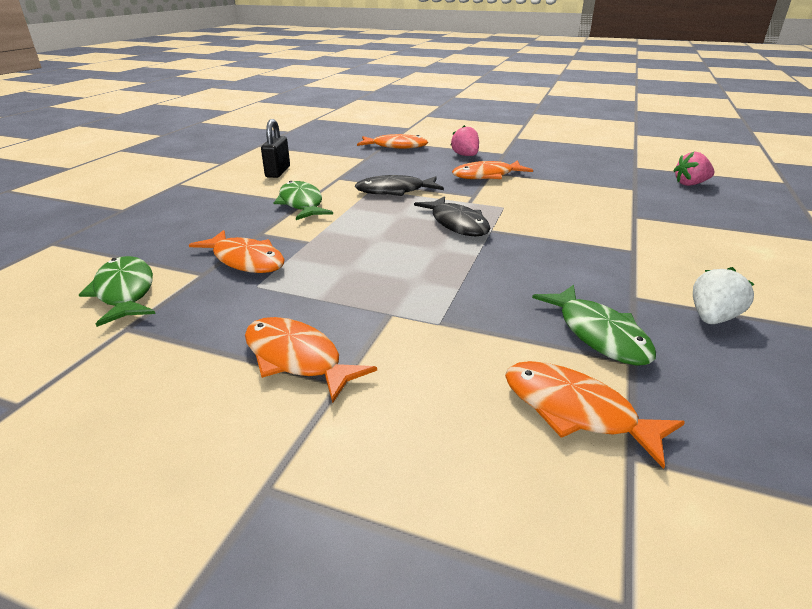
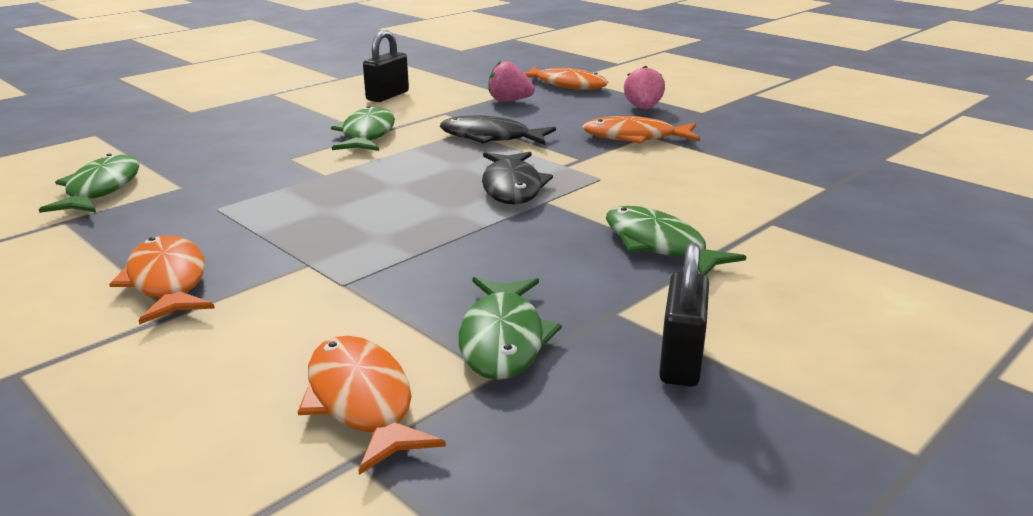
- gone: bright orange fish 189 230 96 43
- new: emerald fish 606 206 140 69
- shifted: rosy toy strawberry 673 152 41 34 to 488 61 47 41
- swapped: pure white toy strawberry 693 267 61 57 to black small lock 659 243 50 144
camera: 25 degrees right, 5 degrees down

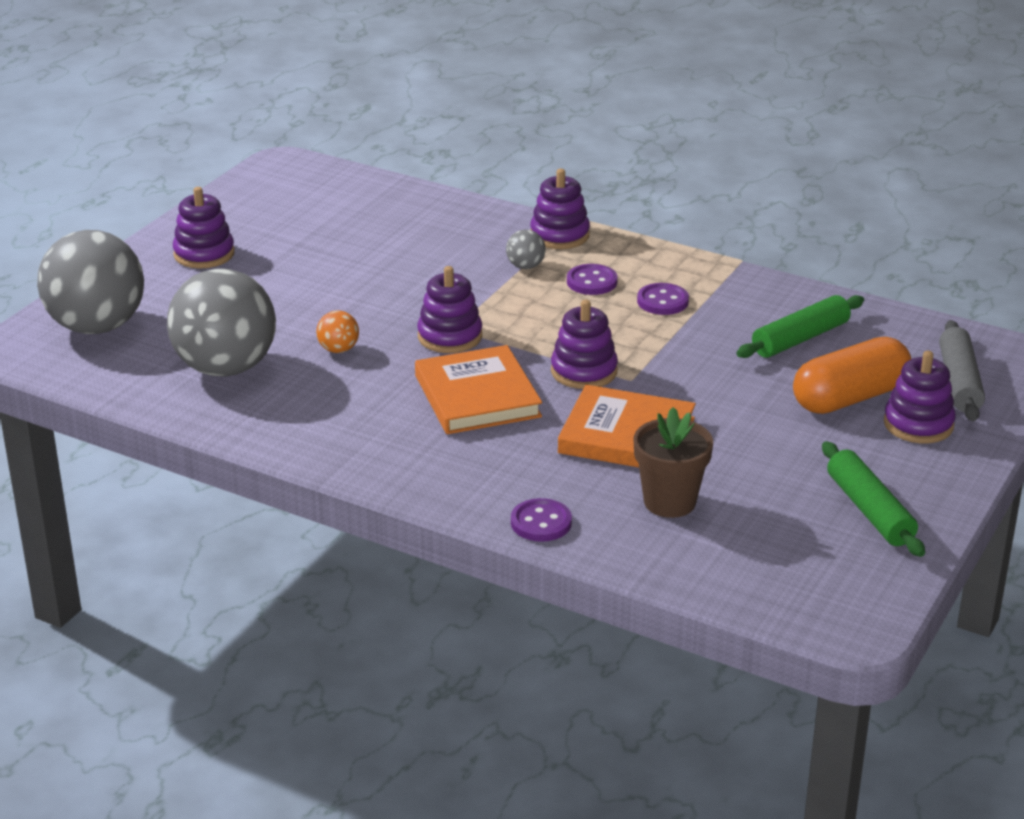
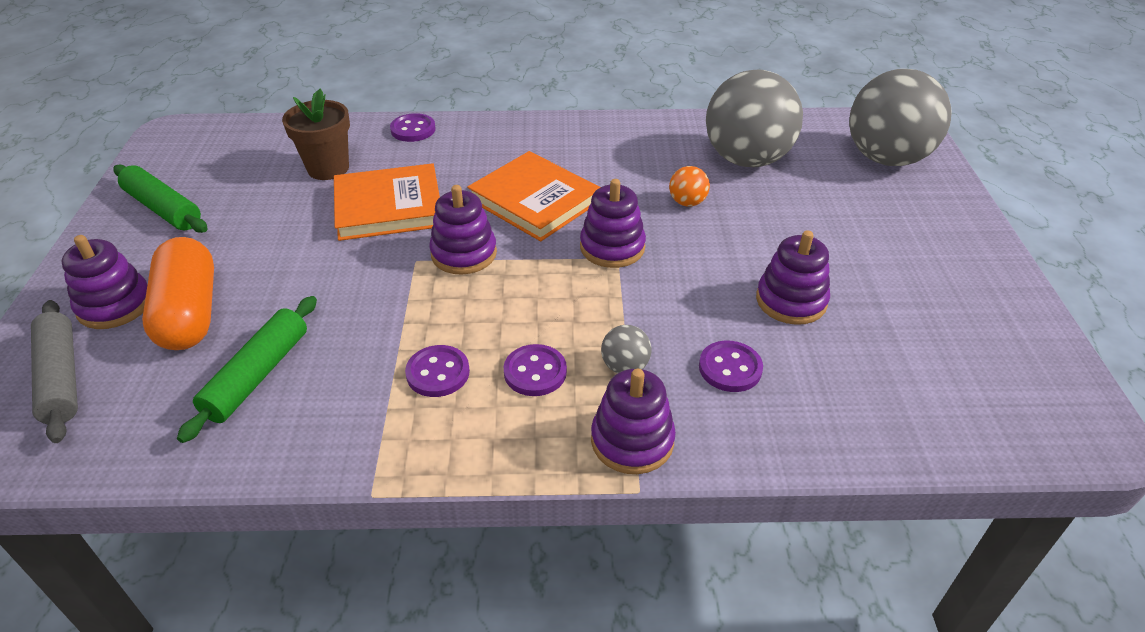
- new: violet sewing button 699 341 64 51
- shifted: violet ring stacker 173 187 62 81 to 756 230 74 95
- rotated: bright orange pill 793 337 118 77 = 142 237 72 113 45 degrees counterclockwise
camera: 150 degrees right, 10 degrees up

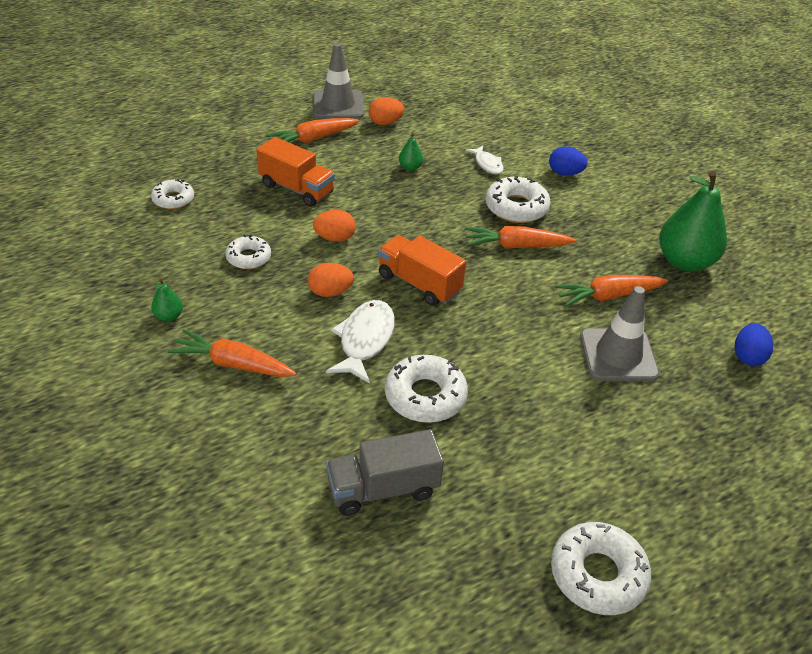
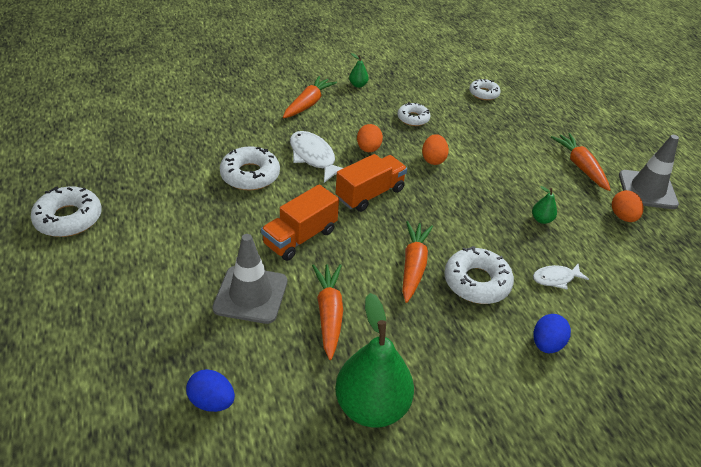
- gone: gray toy truck 326 429 118 87
- shifted: bright orange toy truck 256 137 79 70 to 261 185 78 76
- rotated: pure white fish 326 300 69 83 = 290 131 53 52 150 degrees counterclockwise
camera: 100 degrees right, 0 degrees up

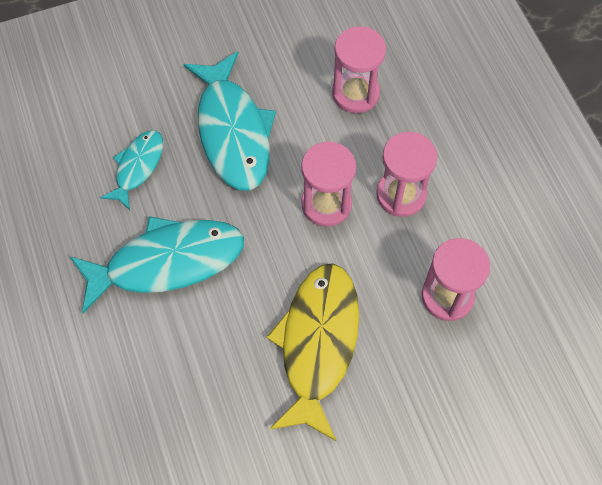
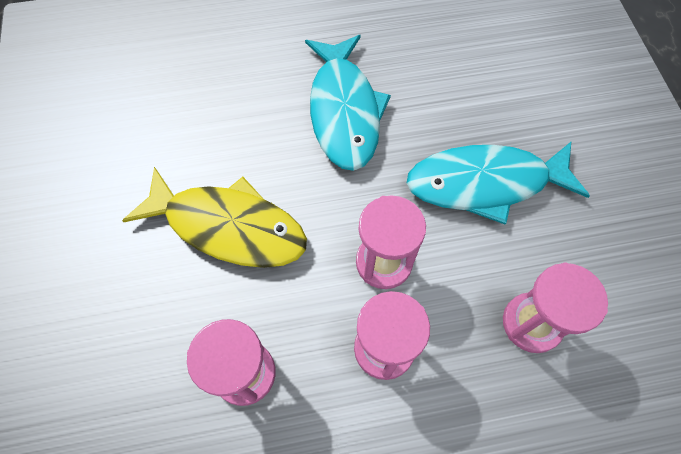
- gone: turquoise fish 101 130 62 80
camera: 100 degrees right, 0 degrees up

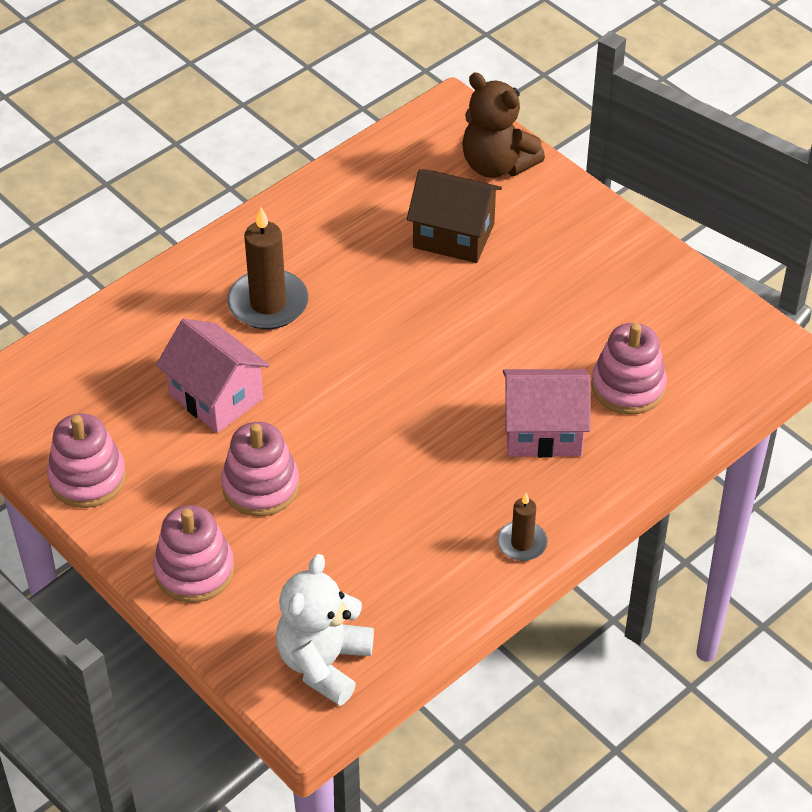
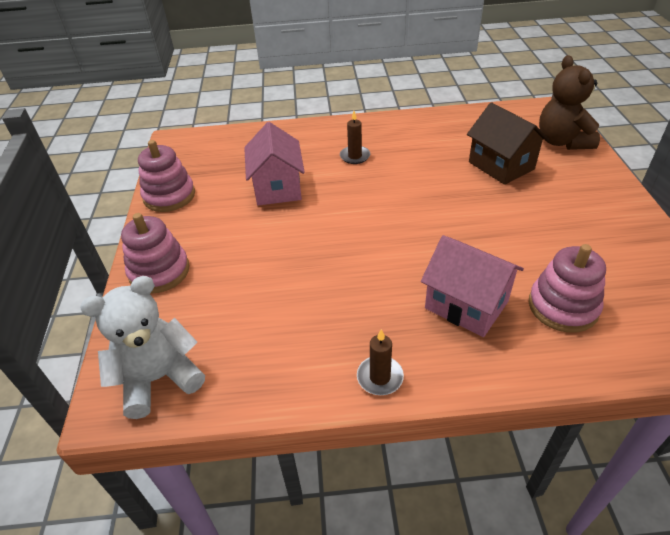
- gone: rosy ring stacker 221 422 79 95
- scaled: brown pillar candle 227 207 81 122 = 340 111 30 53 x0.56
camera: 40 degrees right, 5 degrees down

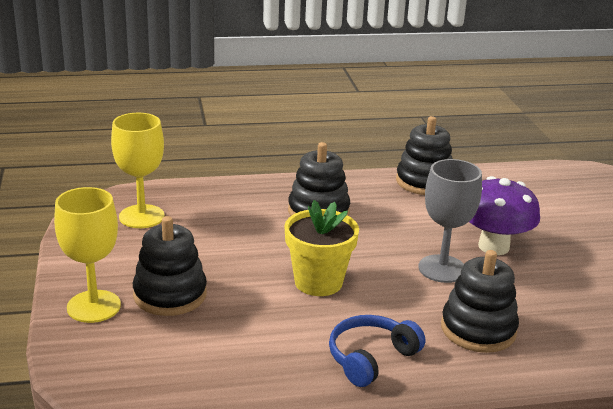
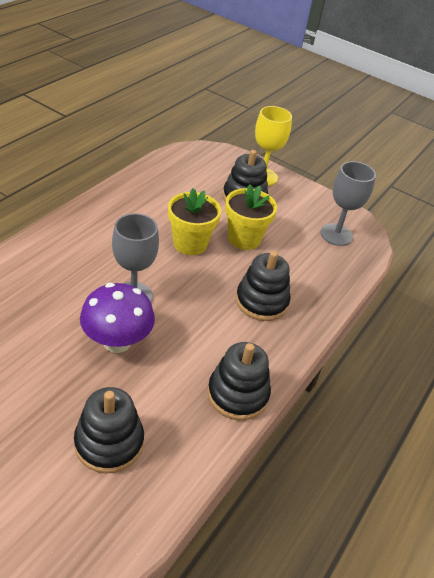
- gone: royal blue headset 329 315 96 72
- new: yellow potted plant 225 184 52 66
- shifted: black ring stacker 441 250 78 103 to 74 387 70 86
- repainted: yellow chalice 111 113 54 115 to gray chalice 320 161 56 85
camera: 130 degrees right, 15 degrees up

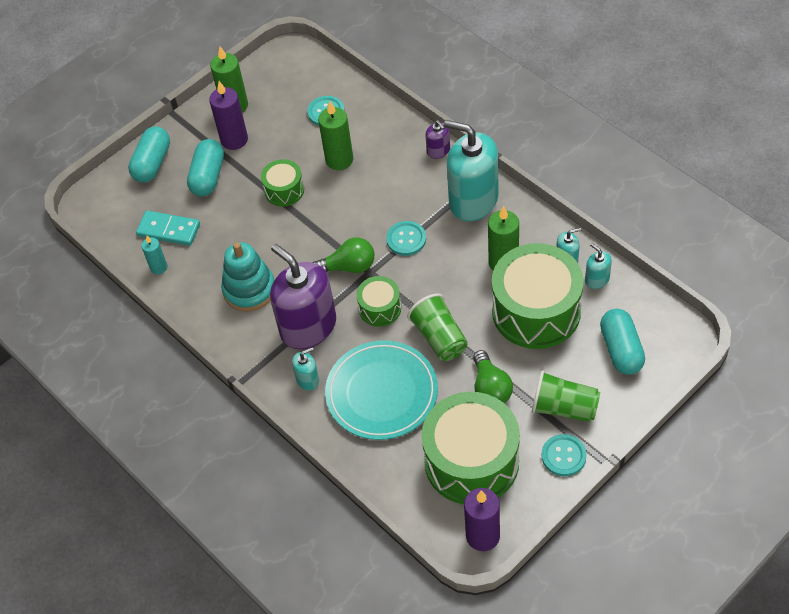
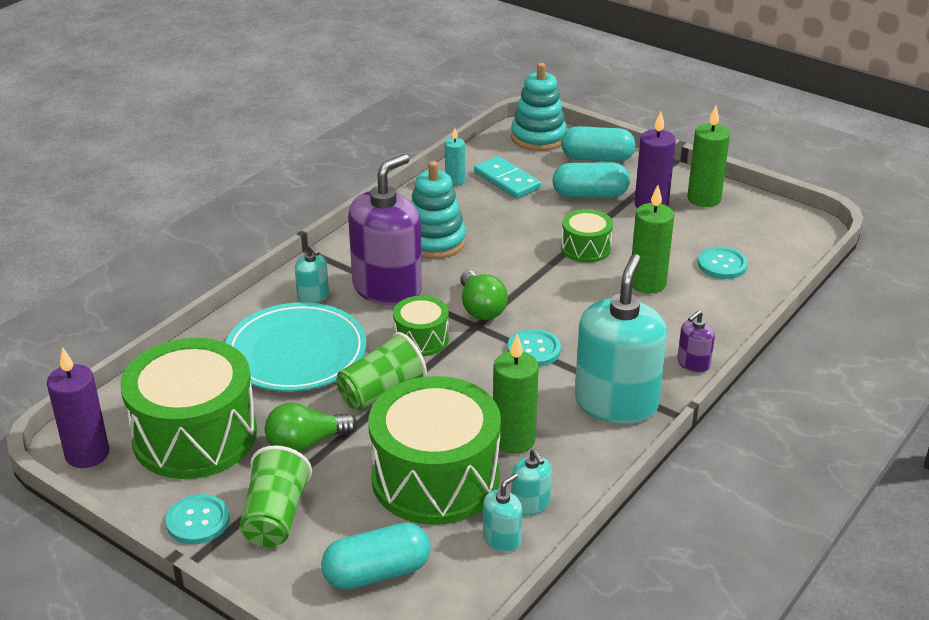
- new: turquoise ring stacker 511 63 56 88
- rotated: turquoise domino 136 211 64 35 = 474 156 67 43 45 degrees counterclockwise
camera: 75 degrees right, 20 degrees down

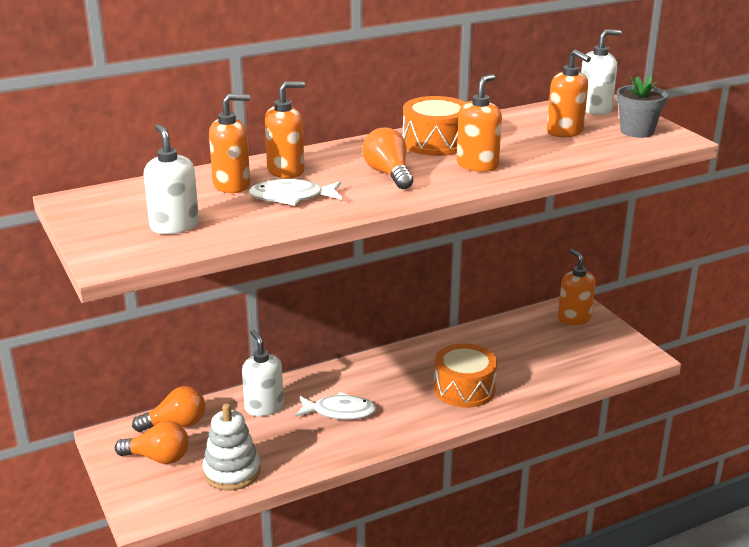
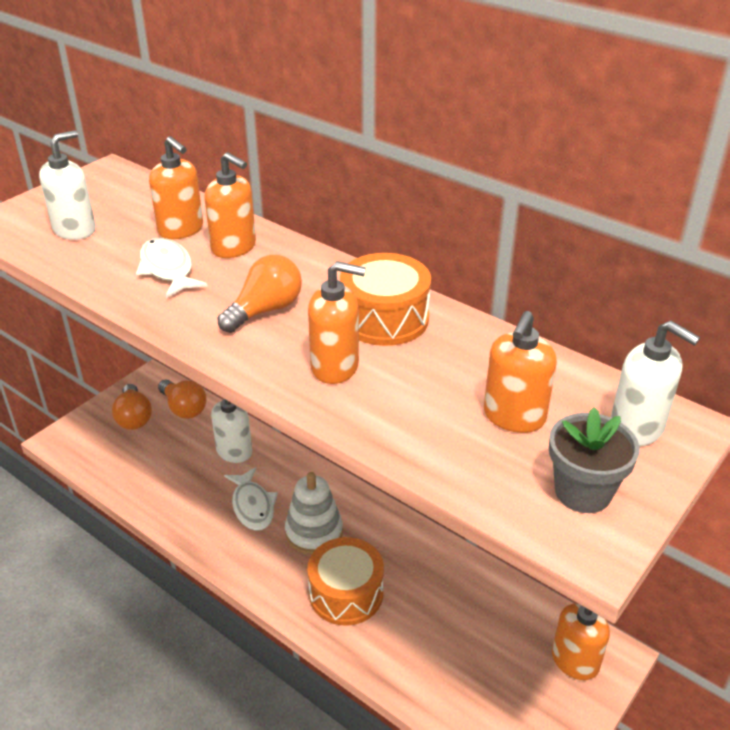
- shifted: pure white ring stacker 202 403 59 88 to 285 472 58 83
camera: 65 degrees right, 10 degrees up

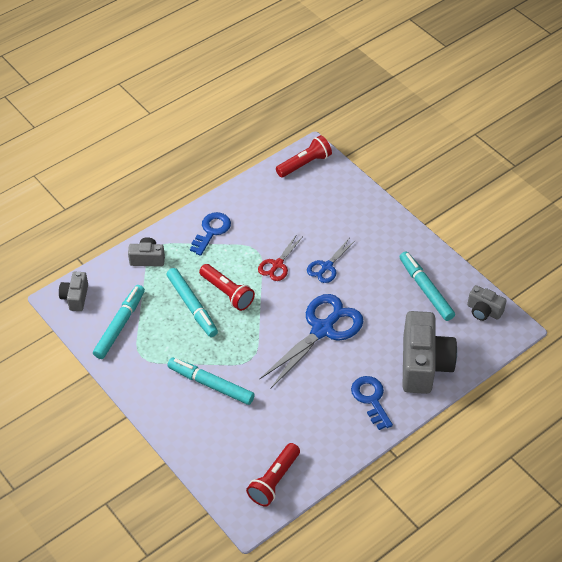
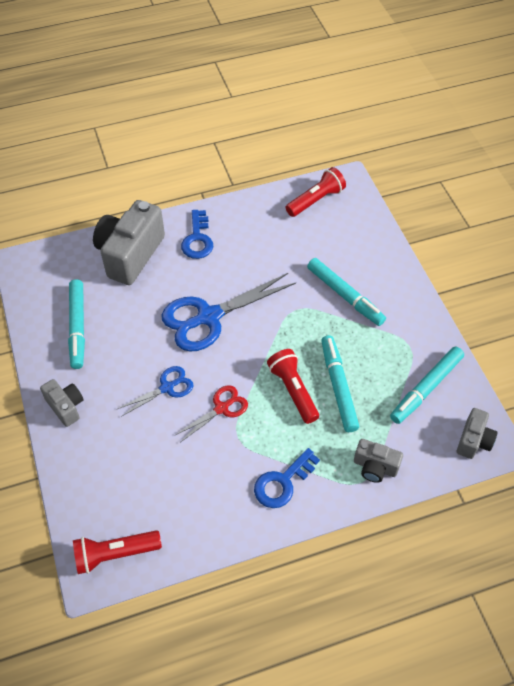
- shifted: gray camera 467 285 40 36 to 40 379 44 48
camera: 160 degrees left, 5 degrees up

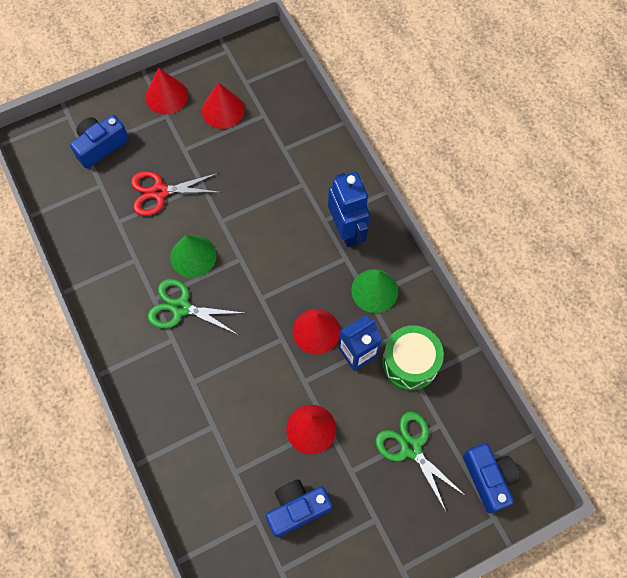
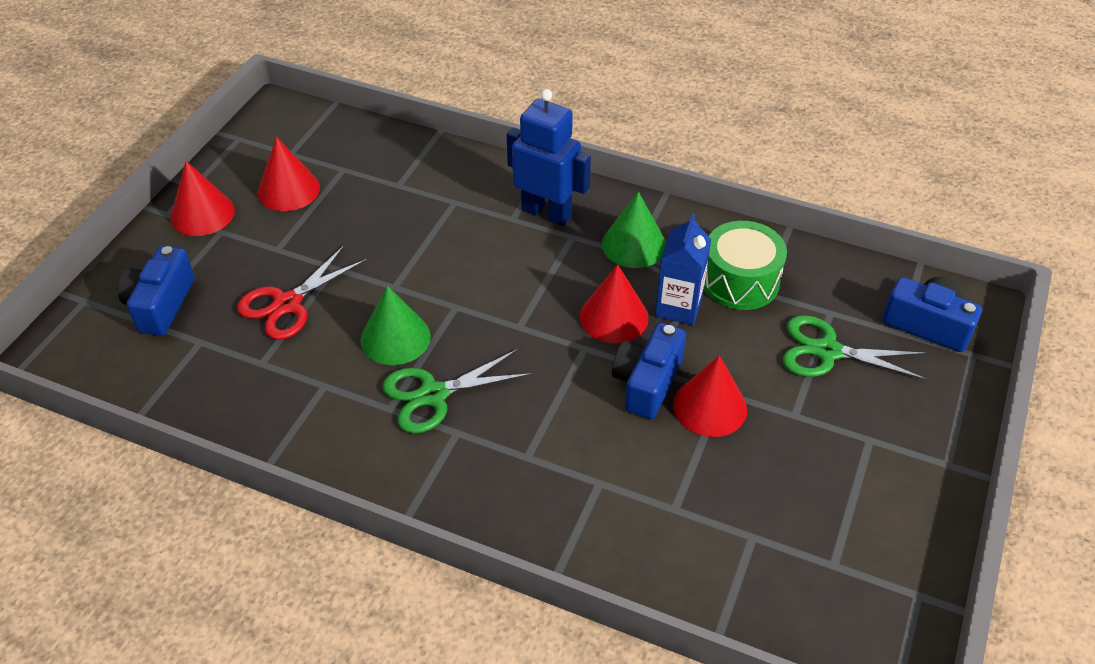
- shifted: royal blue camera 266 480 66 57 to 612 322 74 97
camera: 40 degrees left, 20 degrees down

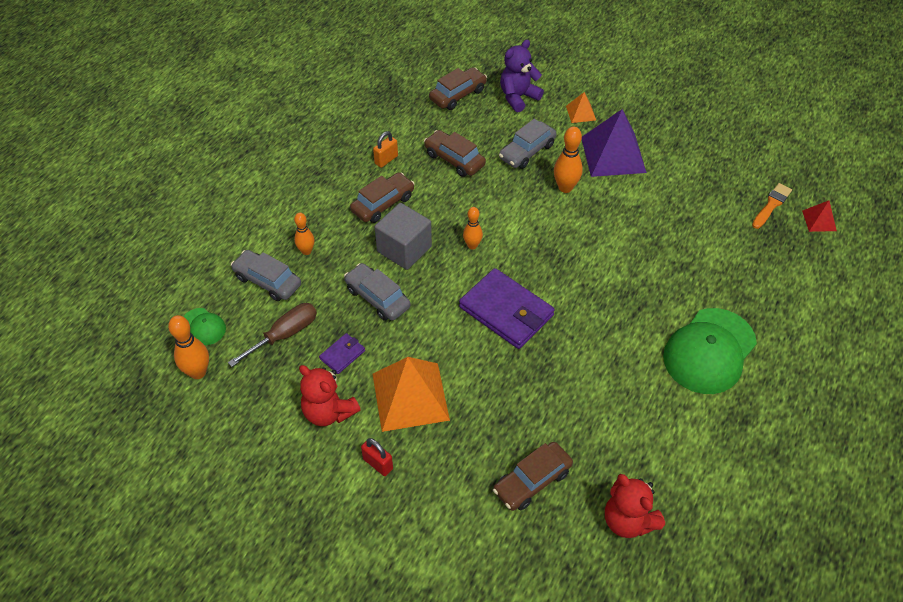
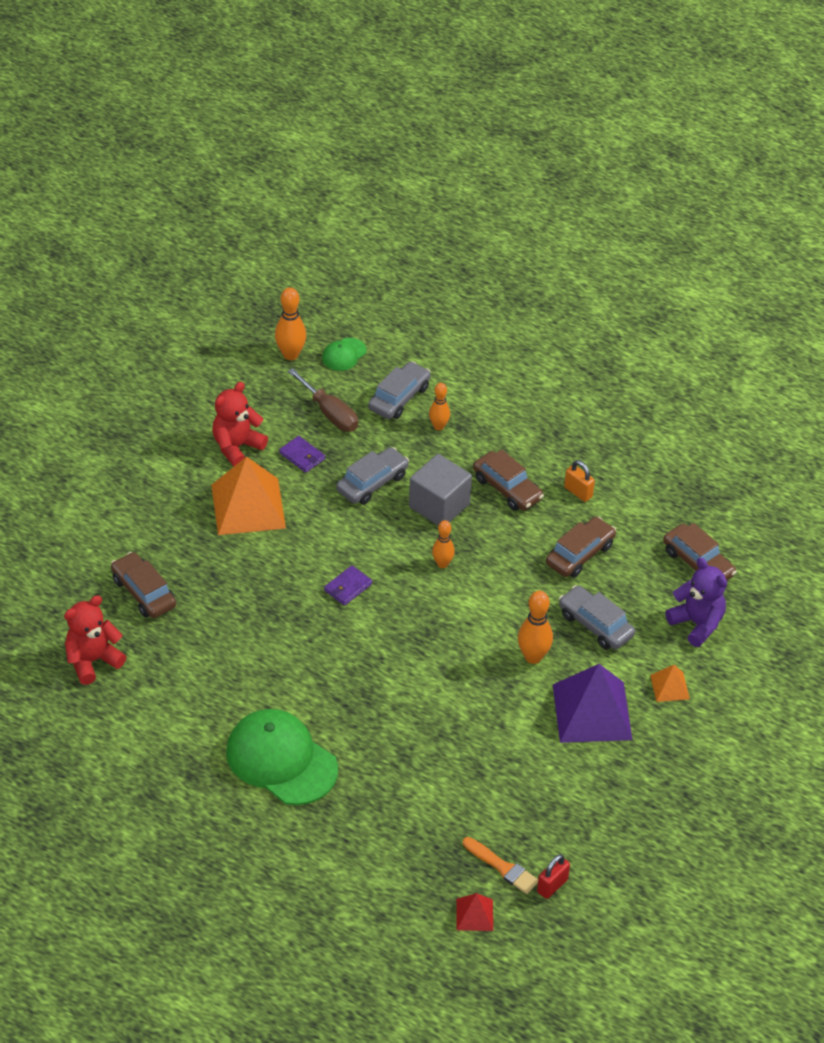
- shifted: crimson small lock 361 438 32 38 to 537 854 33 45
- scaled: violet card wallet 459 268 96 81 = 324 565 48 41 x0.47
camera: 90 degrees right, 5 degrees down

